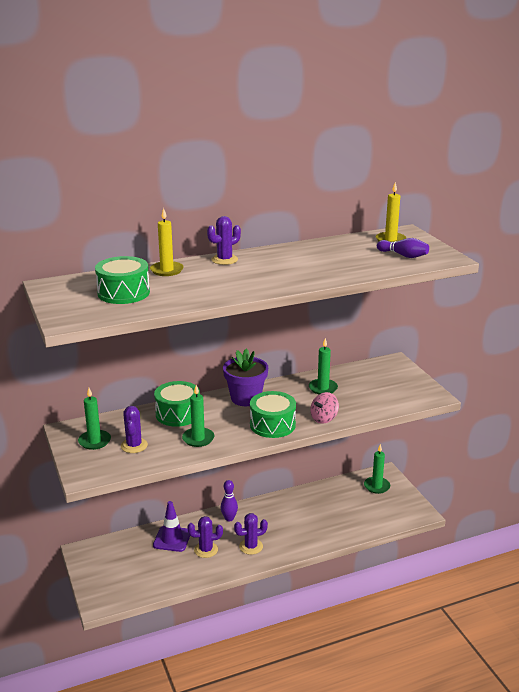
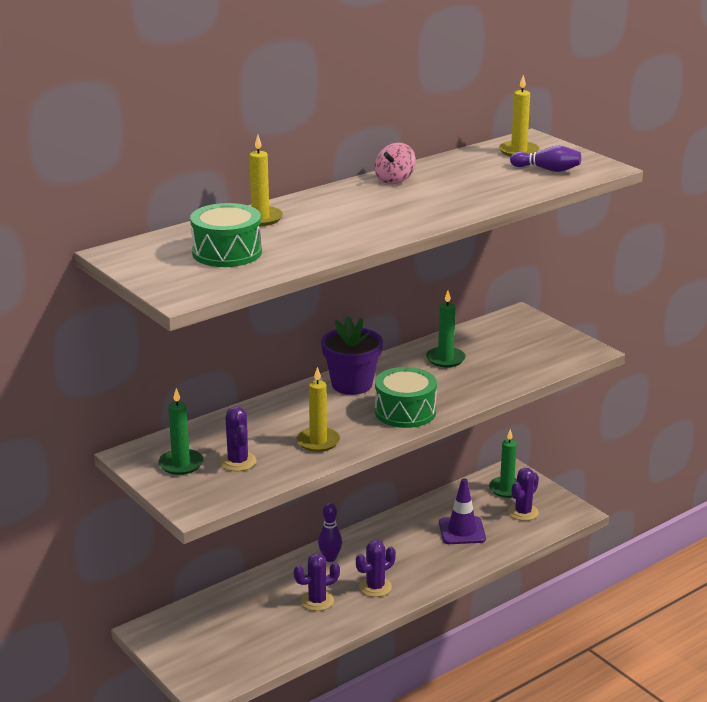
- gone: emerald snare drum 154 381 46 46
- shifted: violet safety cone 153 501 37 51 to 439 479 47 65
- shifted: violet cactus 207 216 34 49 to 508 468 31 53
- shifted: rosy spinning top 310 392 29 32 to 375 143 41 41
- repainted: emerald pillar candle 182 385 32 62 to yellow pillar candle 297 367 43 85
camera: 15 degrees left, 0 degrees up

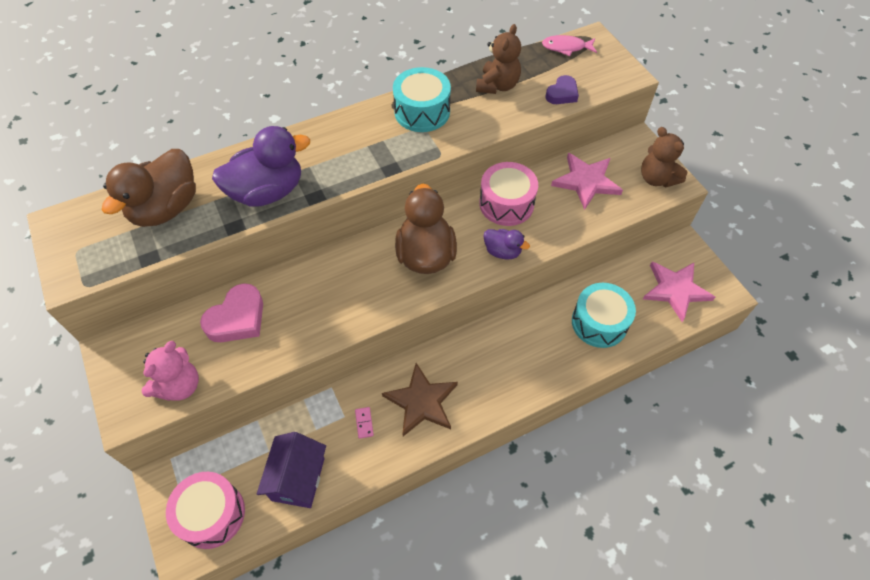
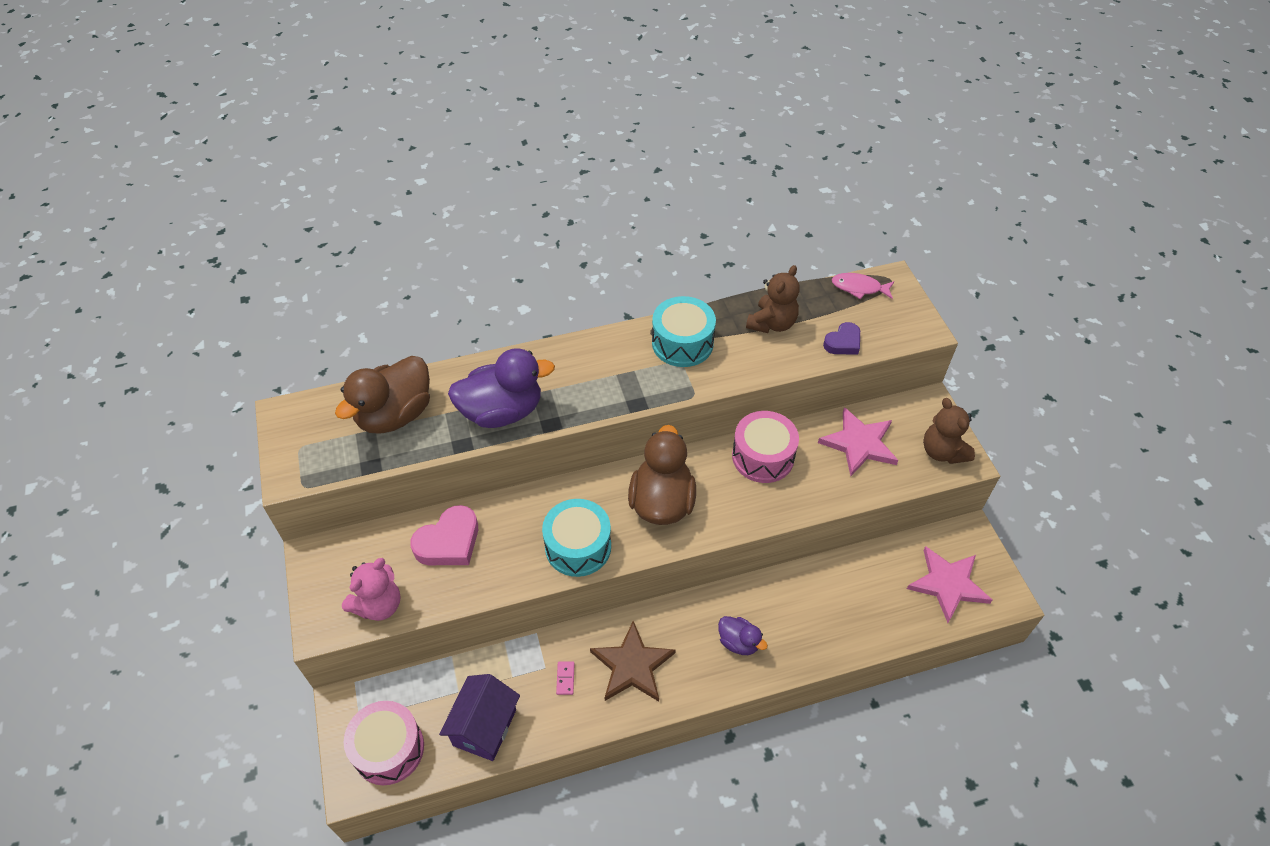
- shifted: violet rubber duck 483 229 47 31 to 718 616 50 39
- shifted: turquoise snare drum 572 283 64 65 to 542 499 69 78
camera: 10 degrees right, 5 degrees down

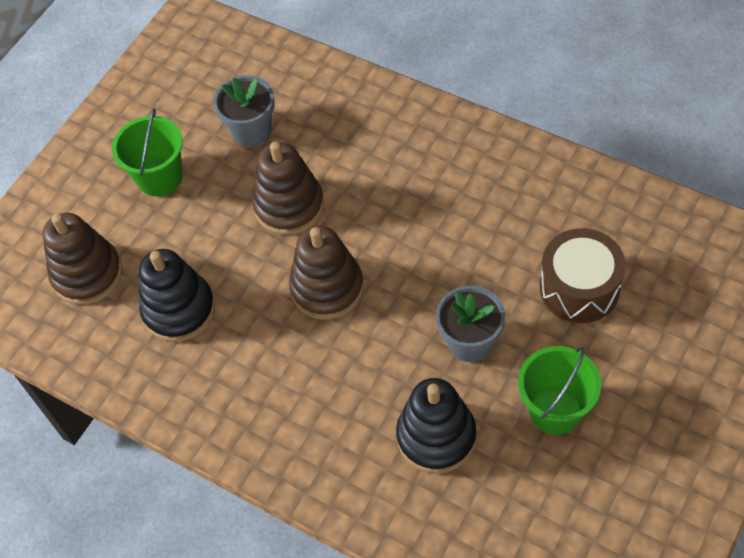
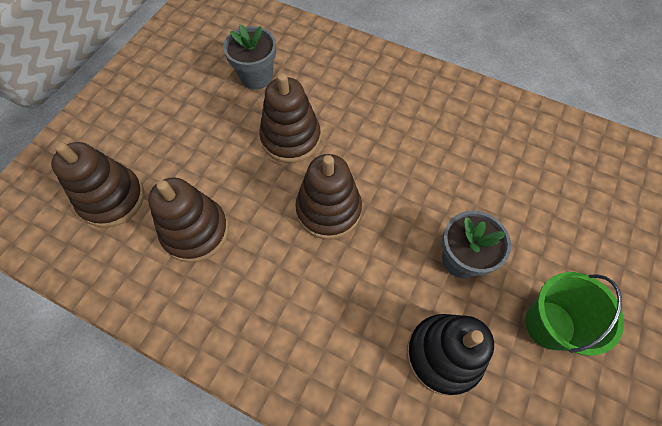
- gone: emerald sand bucket 112 108 71 88
- gone: brown snare drum 540 228 86 95
- repainted: black ring stacker 139 249 76 93 to brown ring stacker 148 178 81 85
camera: 10 degrees left, 5 degrees up

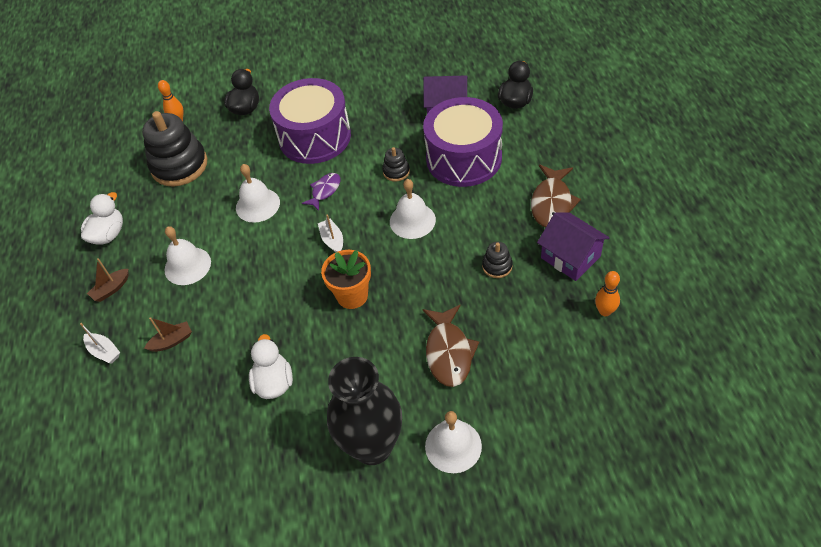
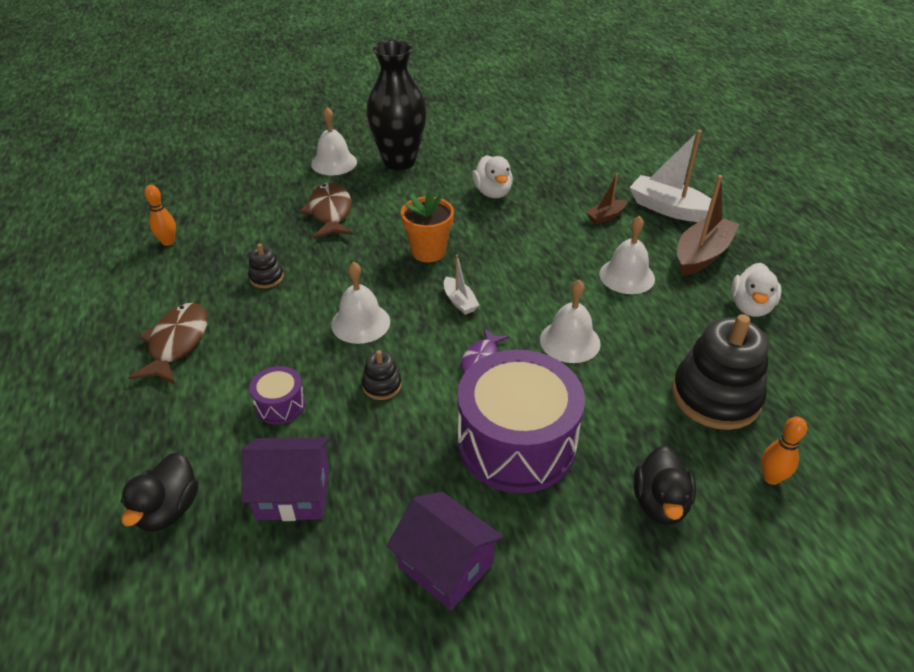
- shifted: violet cottage 537 212 72 69 to 387 492 117 118
- scaled: pure white toy boat 80 323 40 40 = 630 130 81 92 x1.90
- scaled: brown toy boat 87 258 42 44 = 677 175 63 101 x1.90
- scaled: violet snare drum 423 97 80 90 = 250 366 56 58 x0.44
camera: 170 degrees right, 10 degrees down

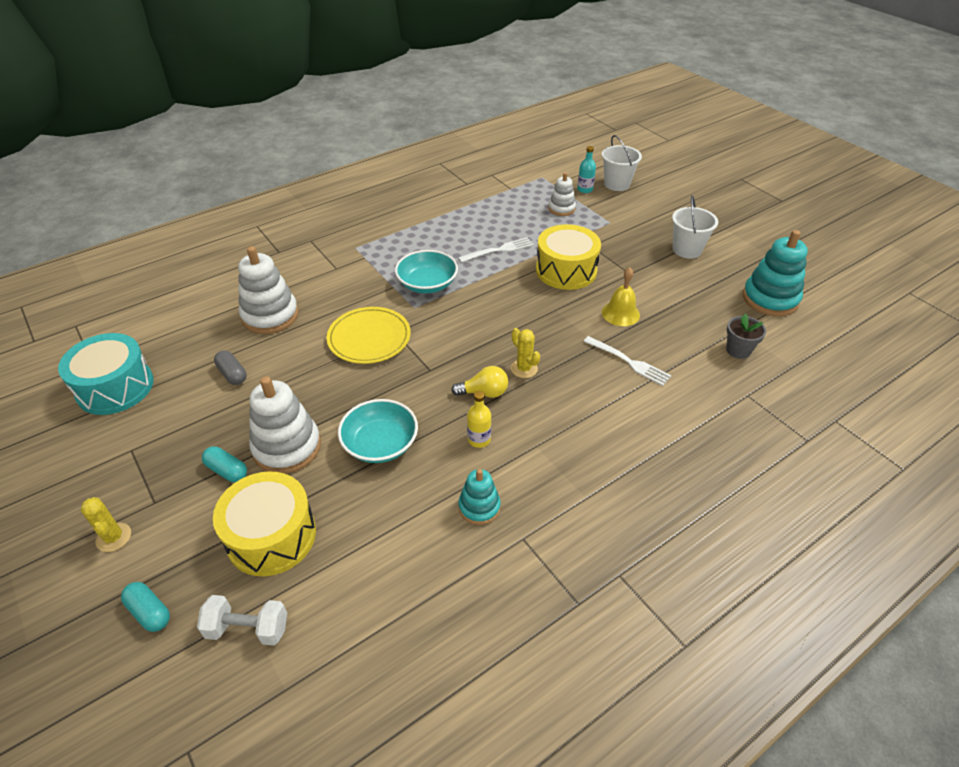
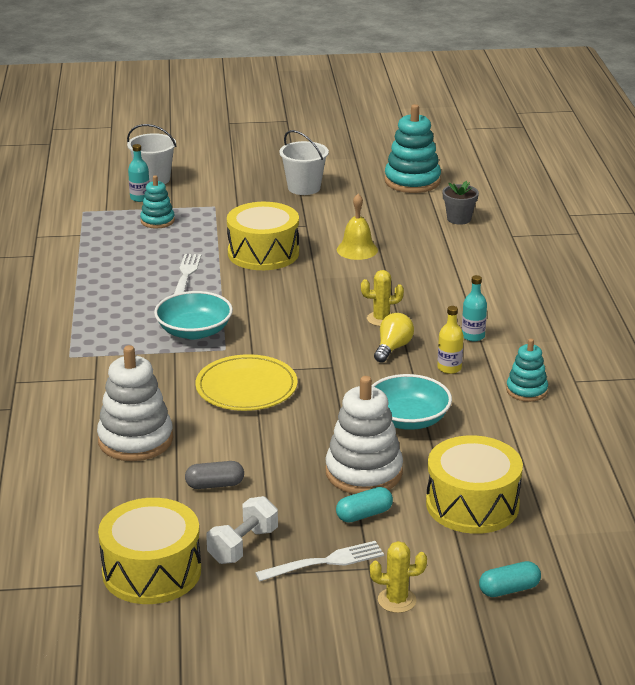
- new: turquoise bottle 462 275 25 66
- shifted: pure white free weight 197 595 90 51 to 206 496 72 68
- shifted: pure white fork 583 336 88 50 to 255 541 129 40
- repainted: turquoise snare drum 58 333 96 82 to yellow snare drum 98 498 103 106
- repainted: pure white ring stacker 548 172 28 44 to turquoise ring stacker 140 175 35 54
camera: 60 degrees left, 15 degrees down

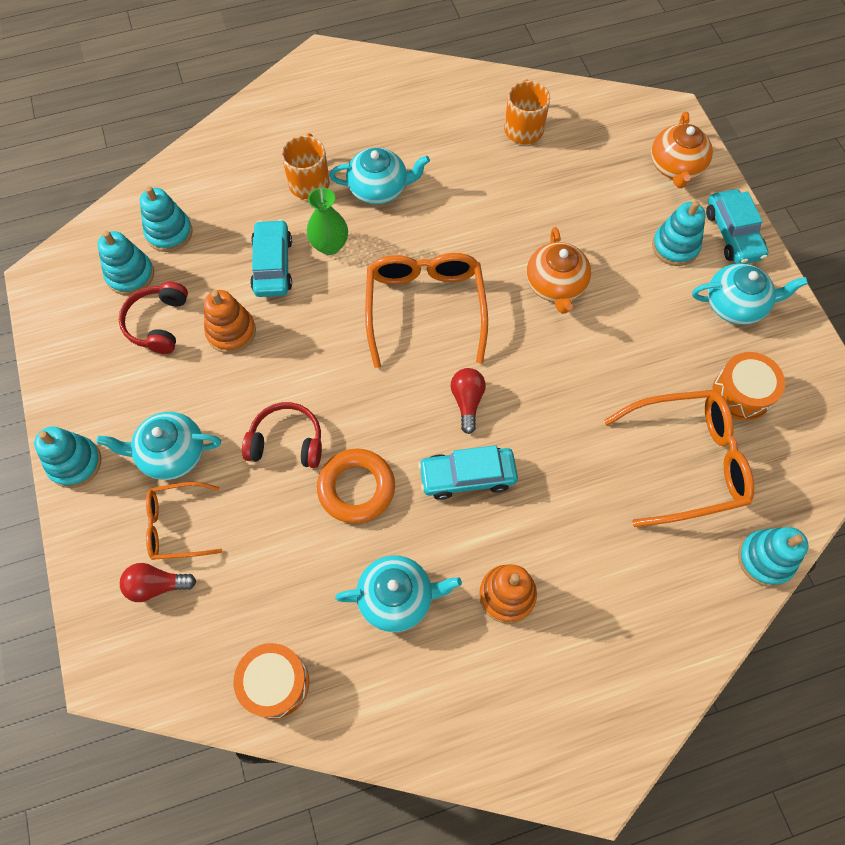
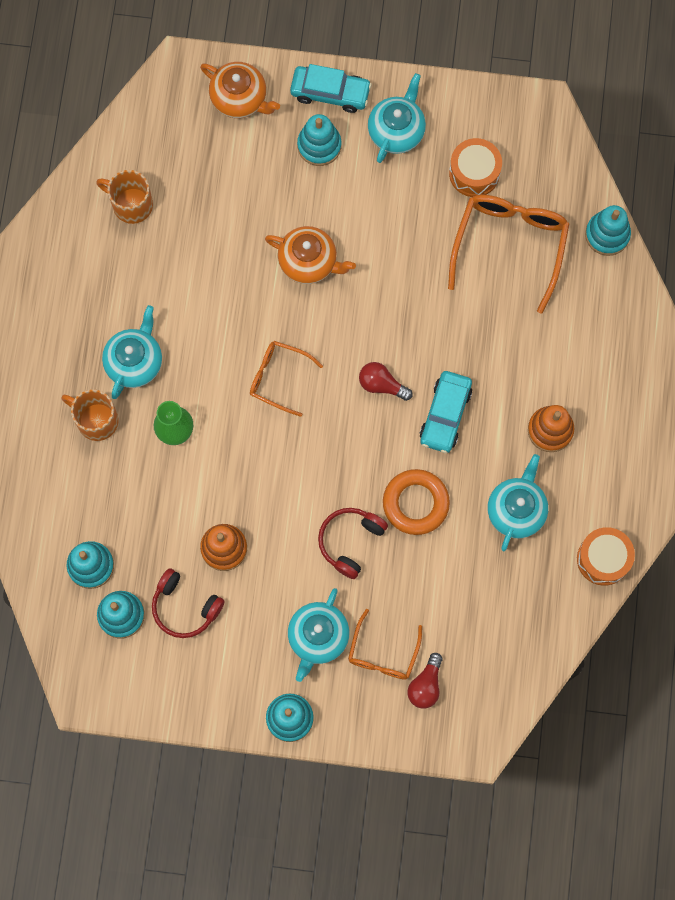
- gone: turquoise car 250 219 42 78
- shifted: bright orange snare drum 234 643 75 76 to 577 527 58 59
- scaled: bright orange glasses 365 253 123 115 = 250 341 73 76 x0.58
camera: 65 degrees left, 10 degrees up

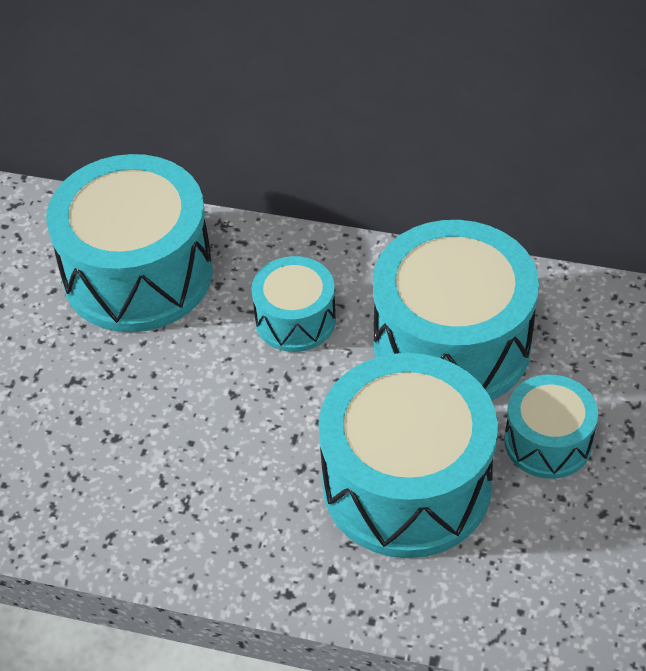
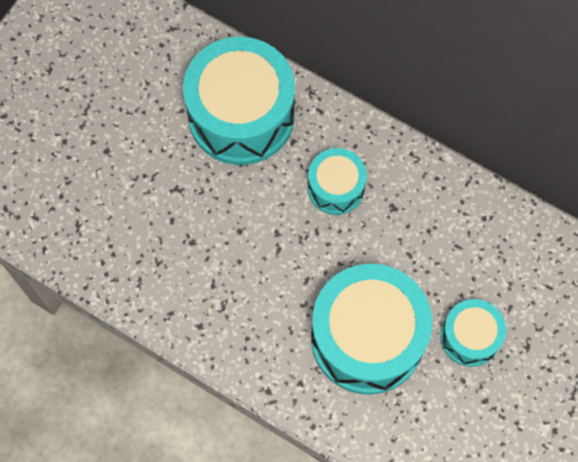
- gone: turquoise snare drum 373 220 166 180
camera: 15 degrees right, 20 degrees up

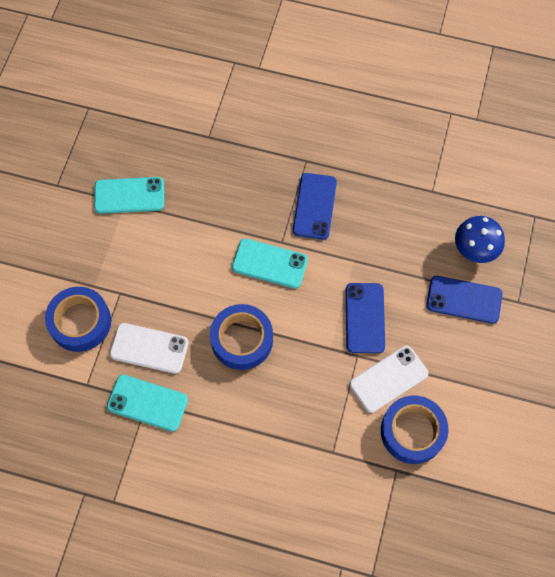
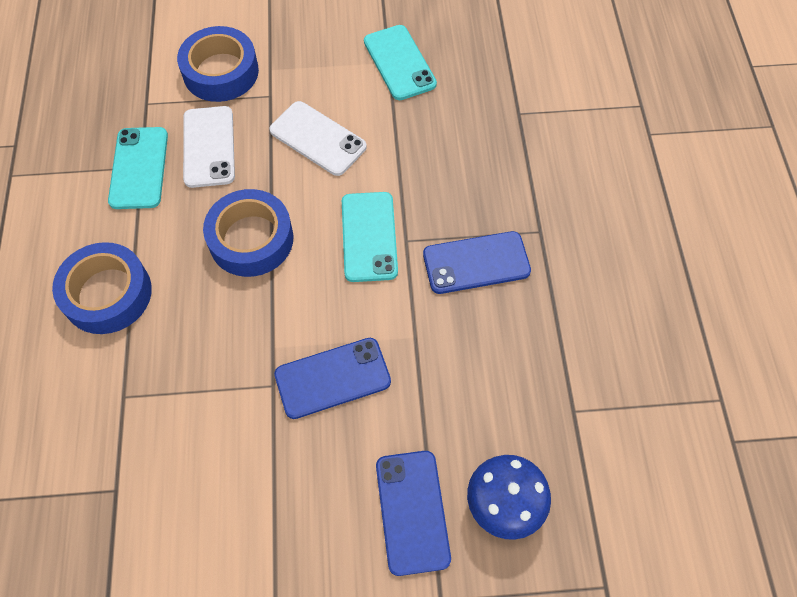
- shifted: pure white phone 350 346 78 67 to 269 101 98 75
- shifted: royal blue sticky tape 381 395 68 69 to 52 242 100 92
camera: 70 degrees right, 5 degrees down

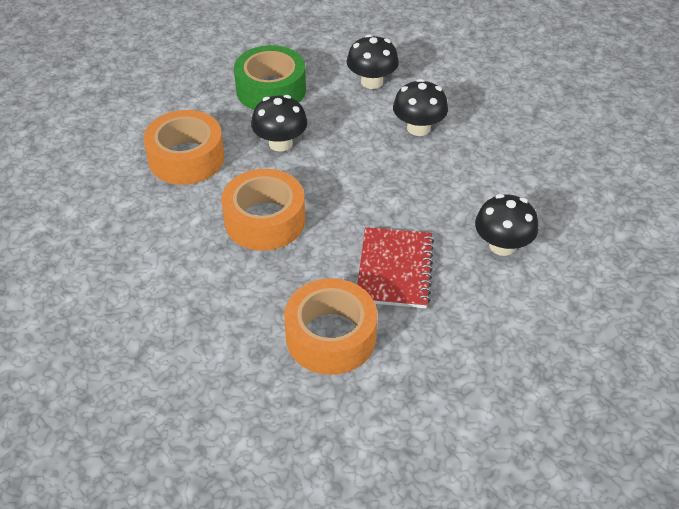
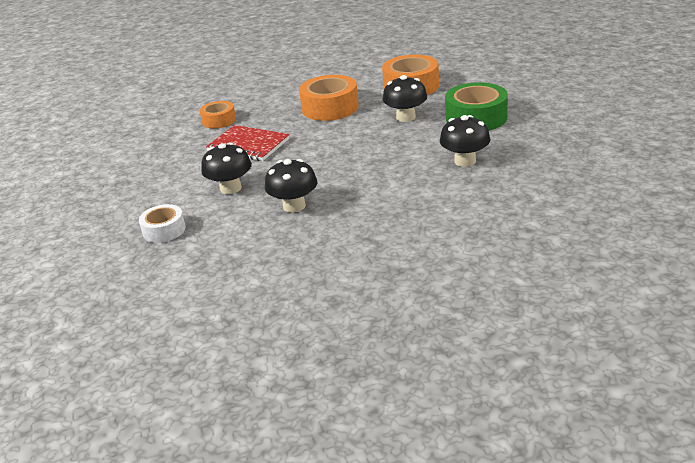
- new: pure white sticky tape 139 204 47 39
- shifted: black mushroom 393 79 55 57 to 265 159 52 54
- scaled: bright orange sticky tape 284 278 93 97 = 199 101 37 28 x0.60
camera: 115 degrees right, 15 degrees down

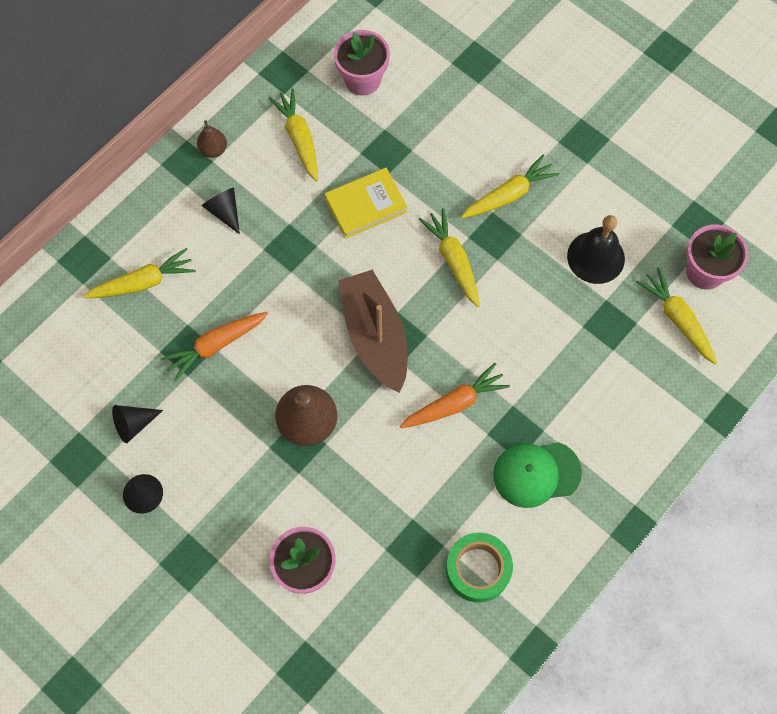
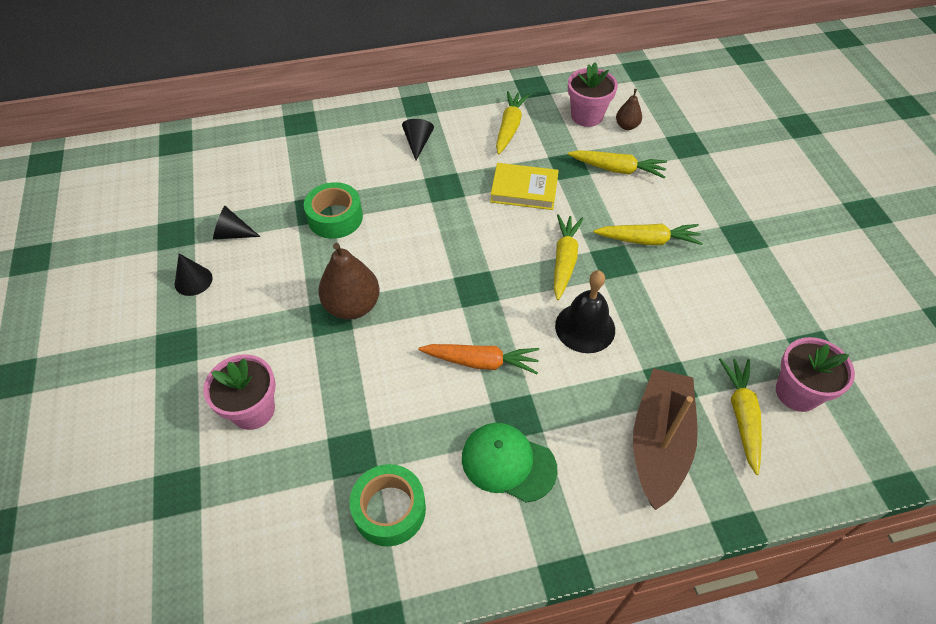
- shifted: yellow root vegetable 83 248 113 50 to 568 150 99 29
- shifted: brown pear 197 120 30 38 to 616 89 26 41
- shifted: brown toy boat 338 270 69 123 to 633 368 65 142
- shifted: black school bell 567 215 58 69 to 555 270 60 83
- swapped: bright orange root vegetable 161 312 107 69 to emerald sticky tape 304 182 59 57
camera: 35 degrees right, 15 degrees down

